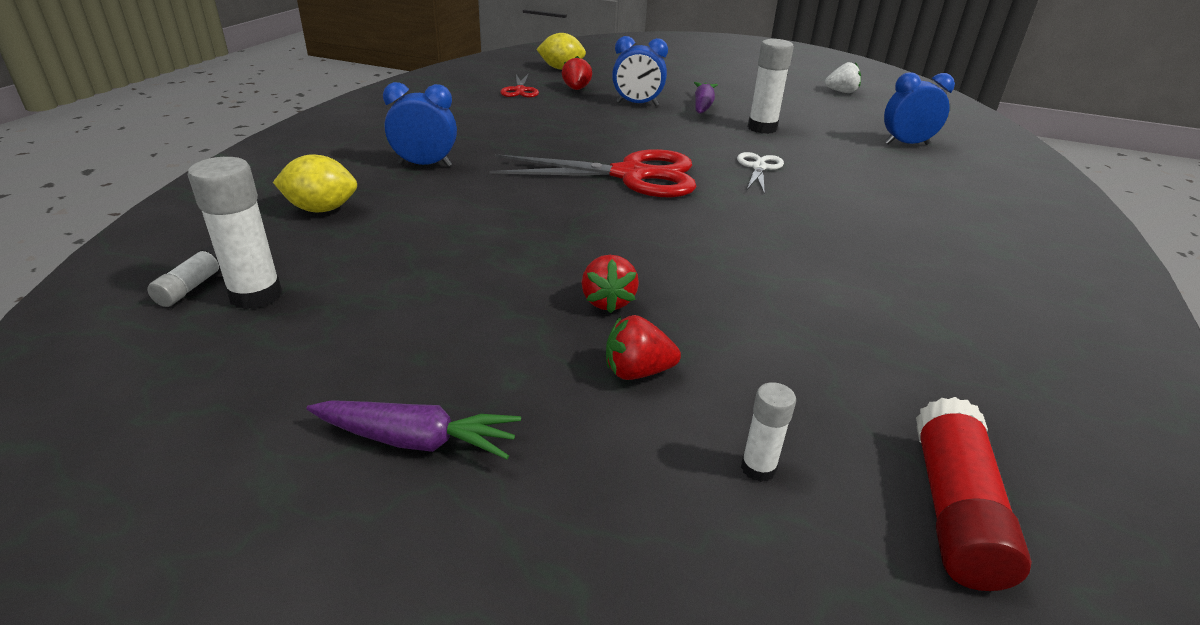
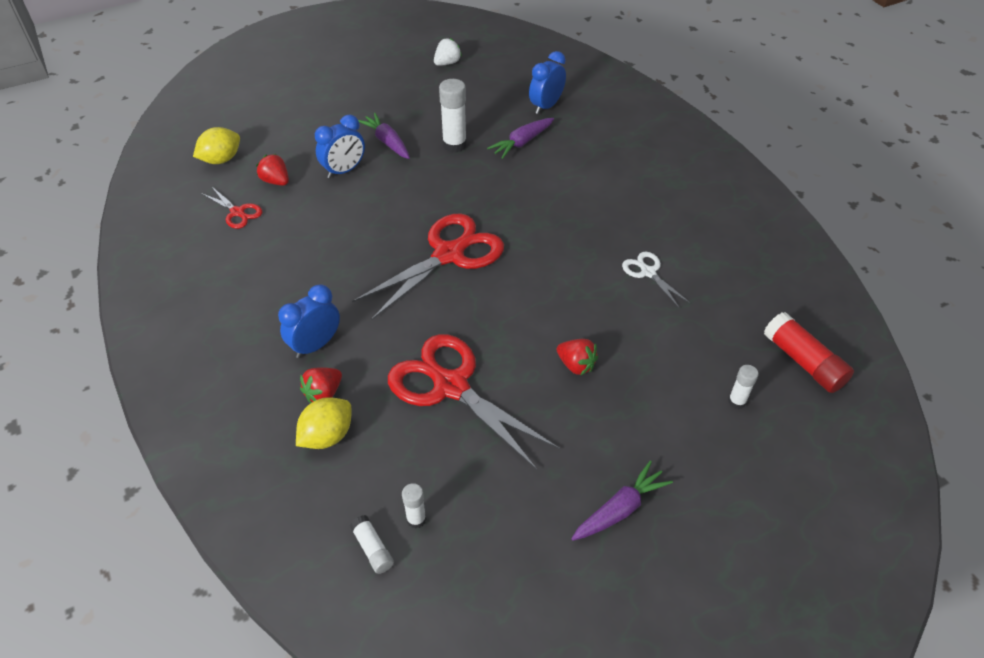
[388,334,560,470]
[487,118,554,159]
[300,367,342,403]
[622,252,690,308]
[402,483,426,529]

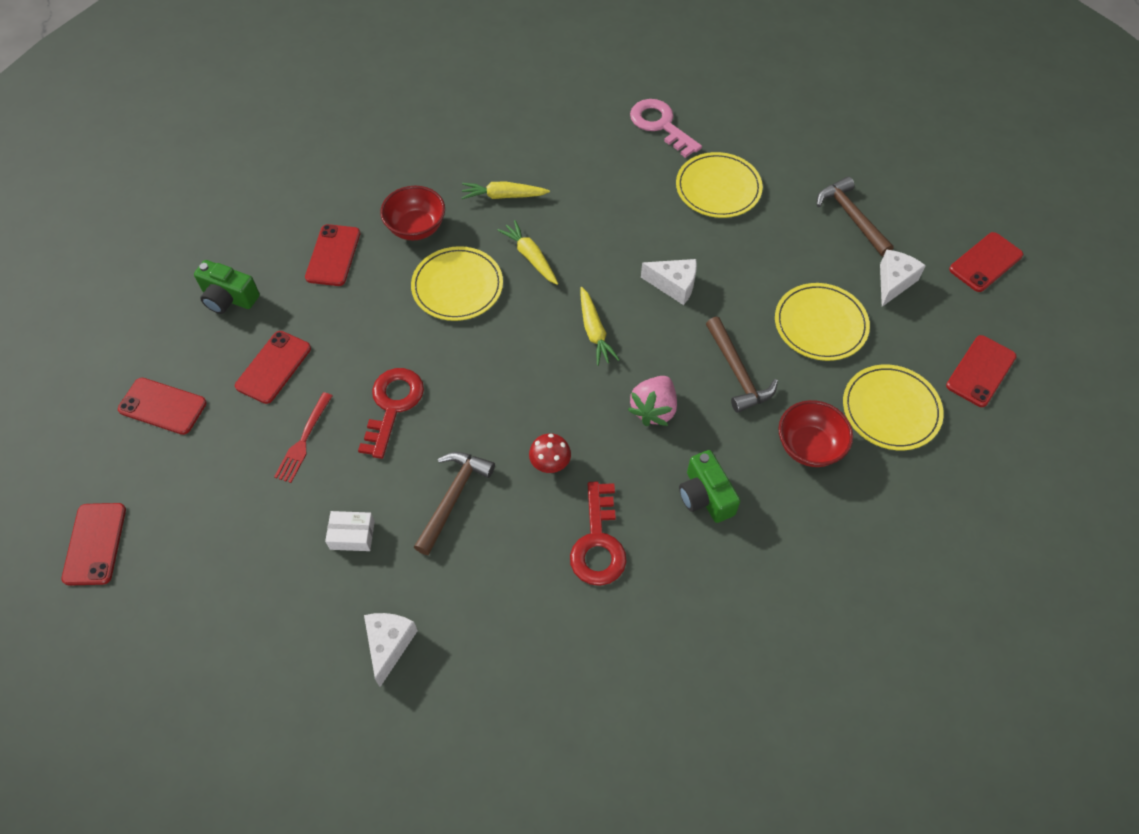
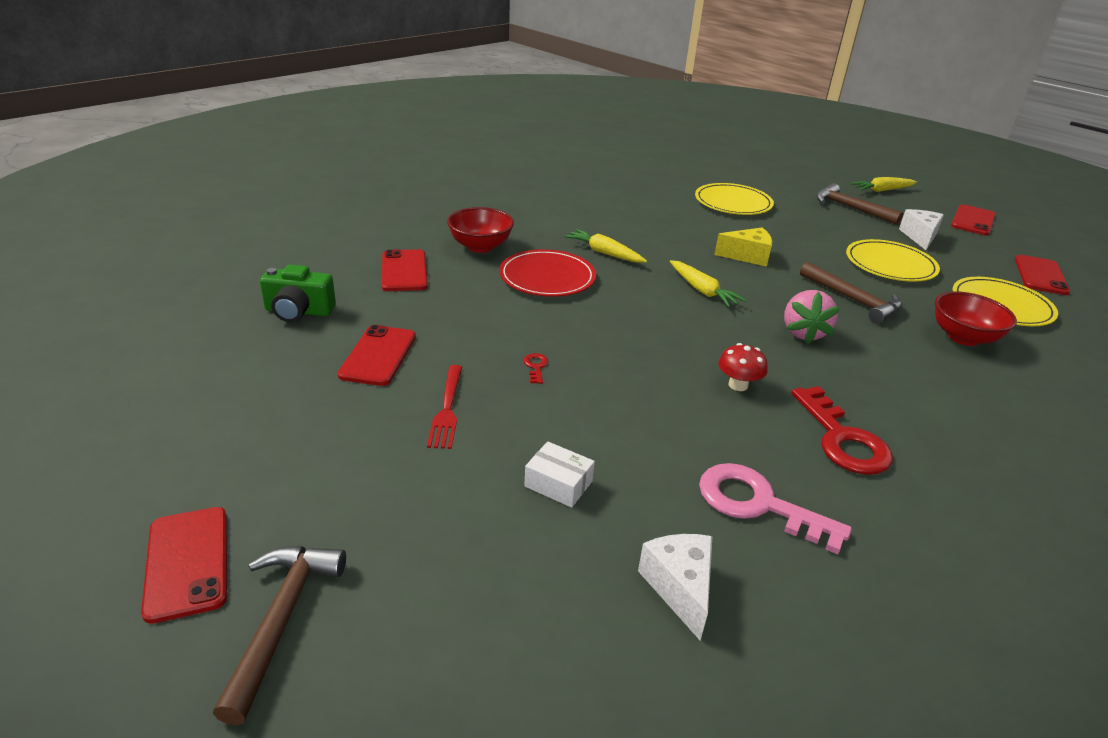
[118,378,207,435] (first image)
[679,450,740,523] (first image)
[213,546,346,725]
[850,177,917,192]
[699,463,852,554]
[499,249,596,297]
[714,228,772,267]
[524,441,595,508]
[524,353,549,384]

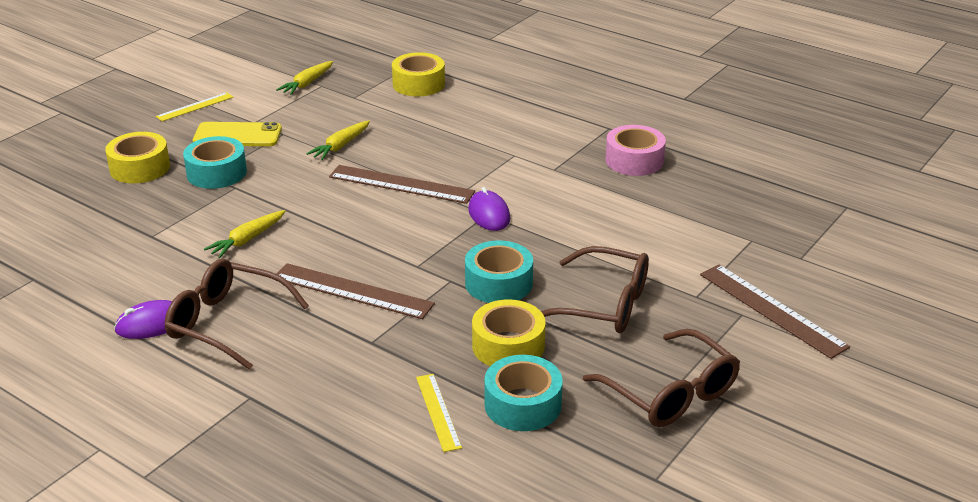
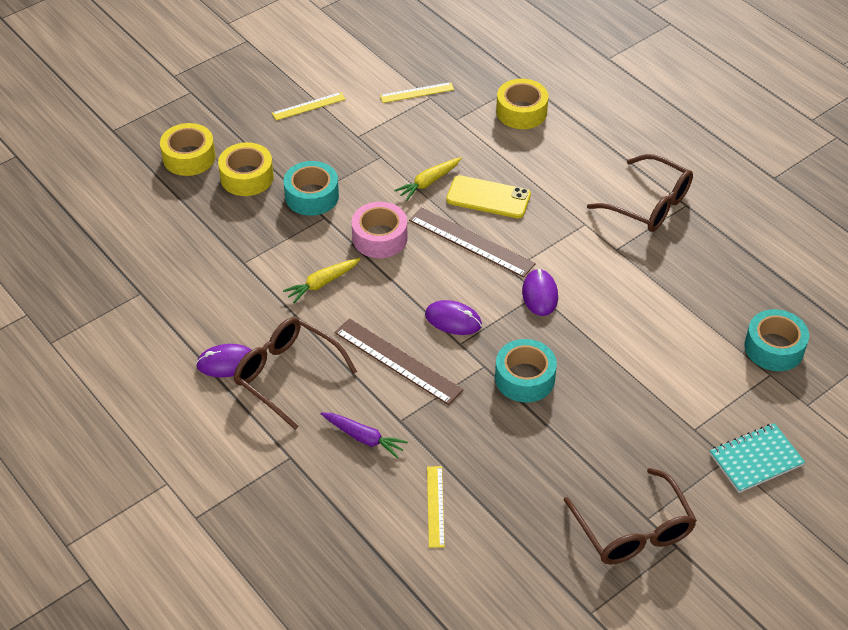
[321,412,408,458]
[425,300,482,335]
[446,175,531,218]
[160,123,216,176]
[744,309,809,371]
[587,154,693,232]
[352,202,407,258]
[380,82,454,103]
[710,423,805,493]

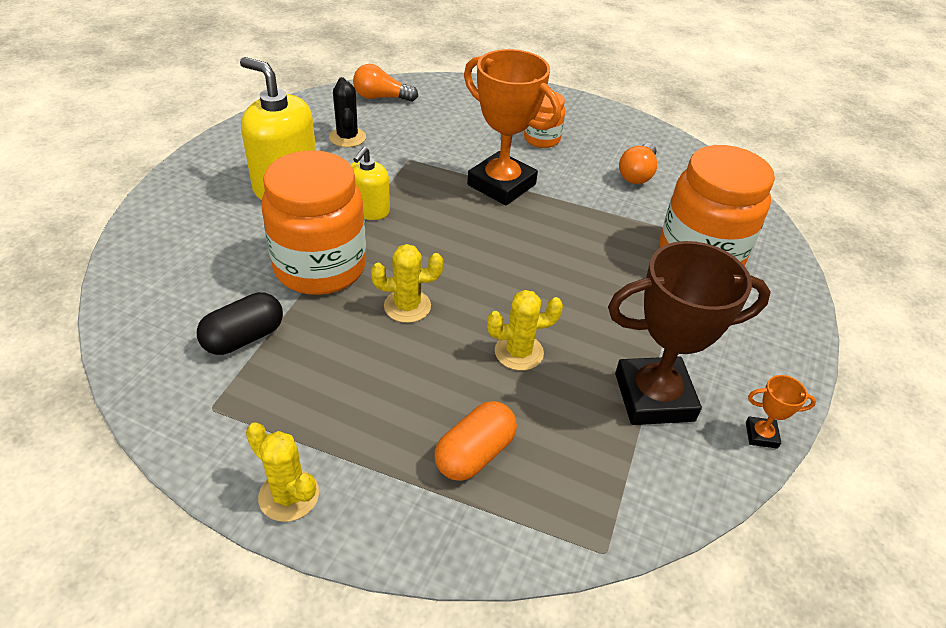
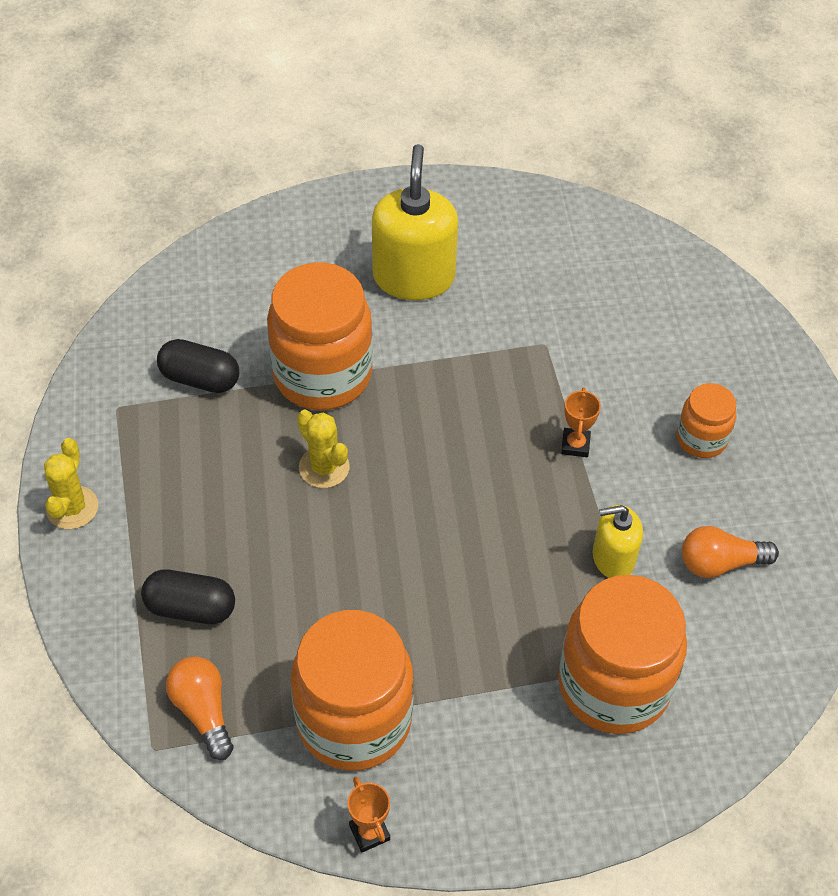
[329,77,366,147] (first image)
[487,290,563,371] (first image)
[593,505,643,578]
[166,656,234,760]
[291,610,414,771]
[141,569,235,624]
[561,387,601,457]

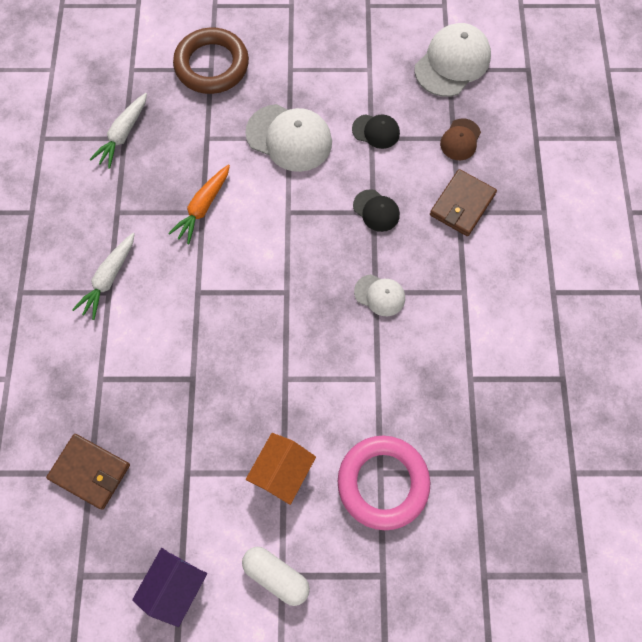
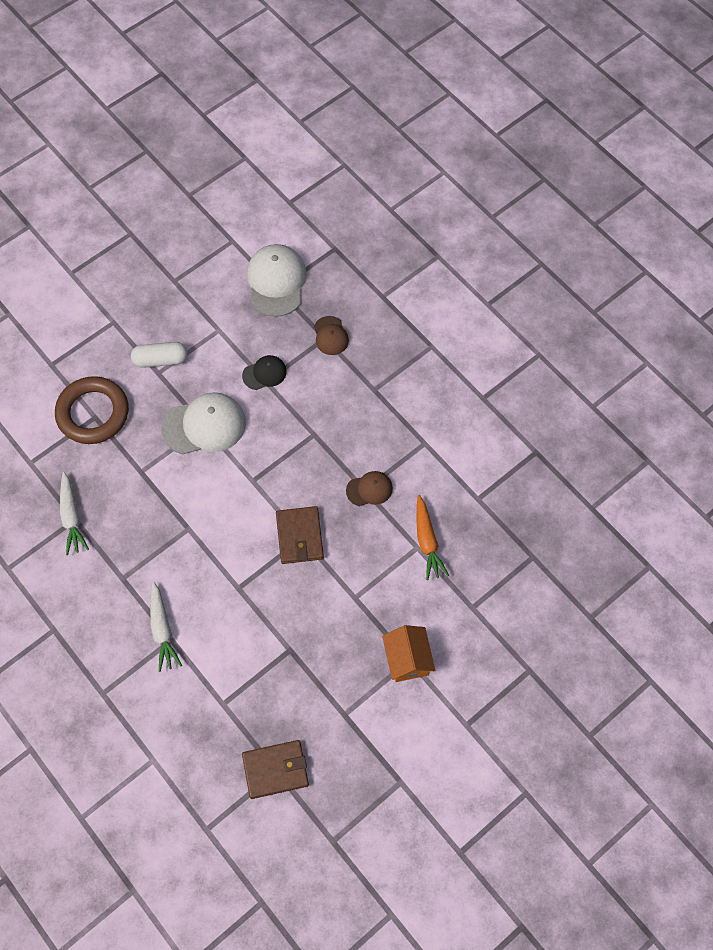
[132,548,207,627] (first image)
[338,436,430,530] (first image)
[353,189,400,232] (first image)
[416,495,449,580]
[131,342,188,368]
[276,506,324,564]
[346,471,393,506]

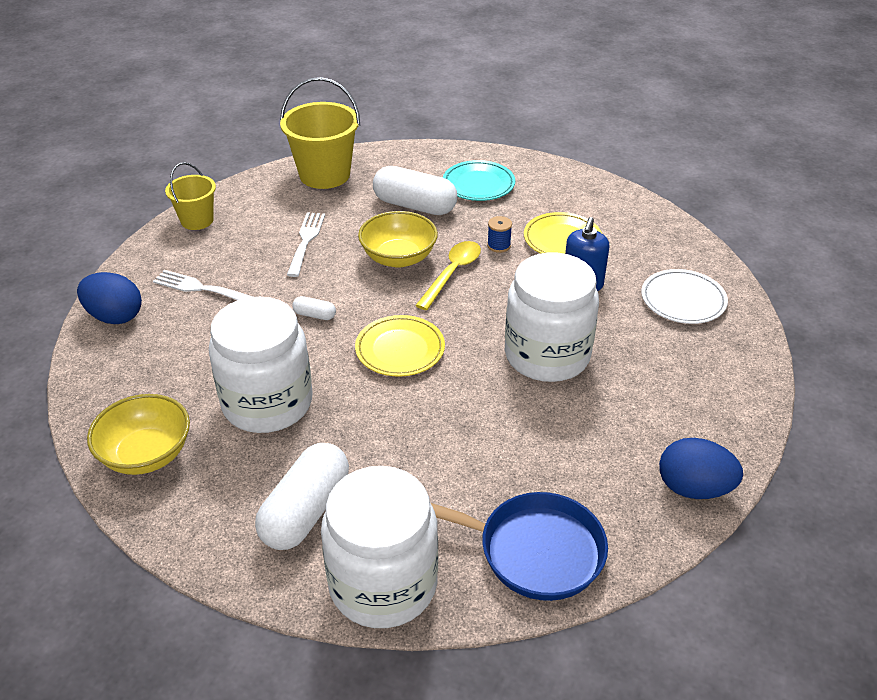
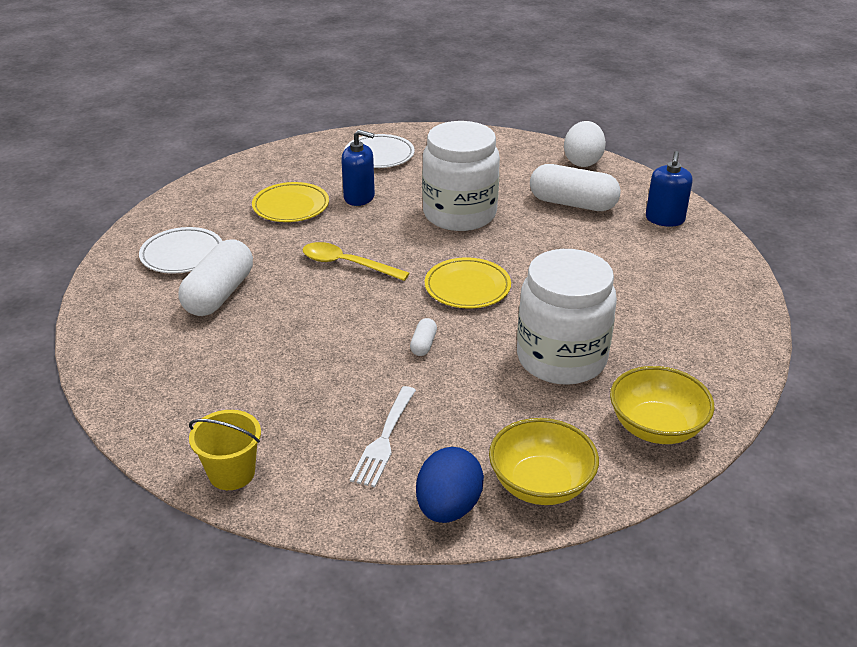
[280,77,360,189] (first image)
[287,212,325,277] (first image)
[321,466,438,628] (first image)
[487,216,512,253] (first image)
[530,164,621,211]
[489,418,599,505]
[646,151,693,227]
[139,227,222,274]
[564,121,606,167]

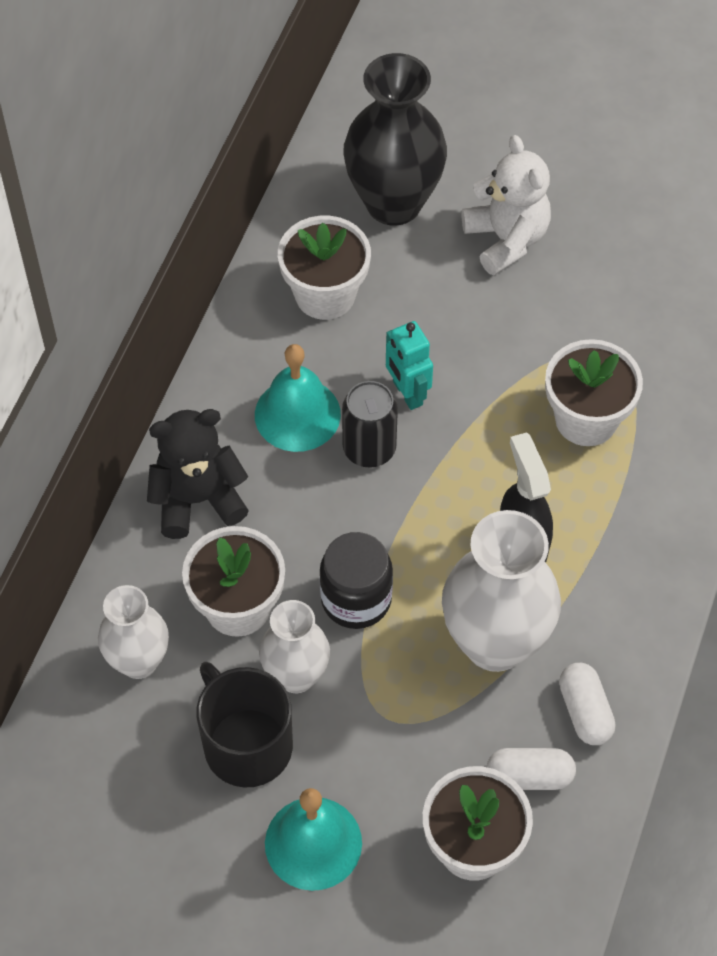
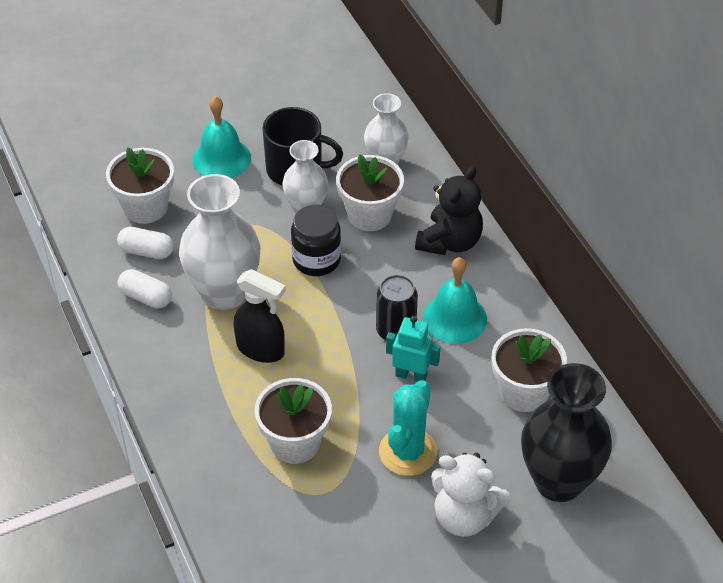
[379,380,437,476]
[117,227,174,259]

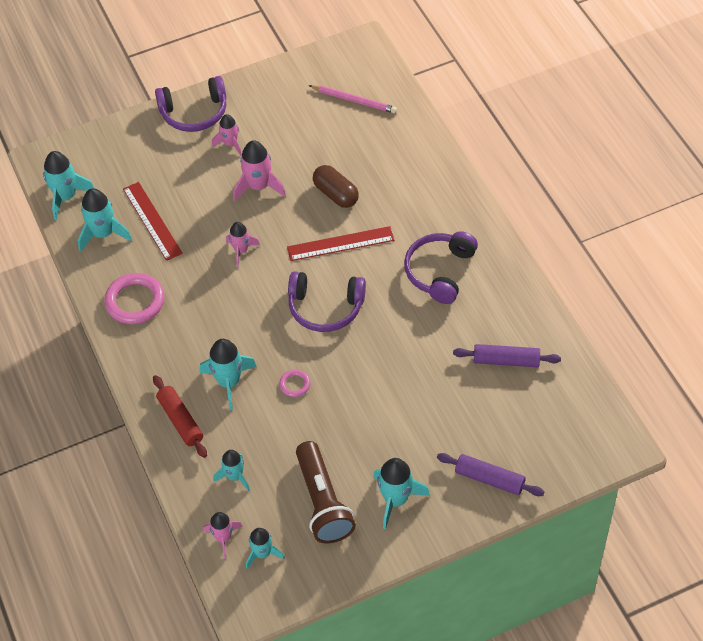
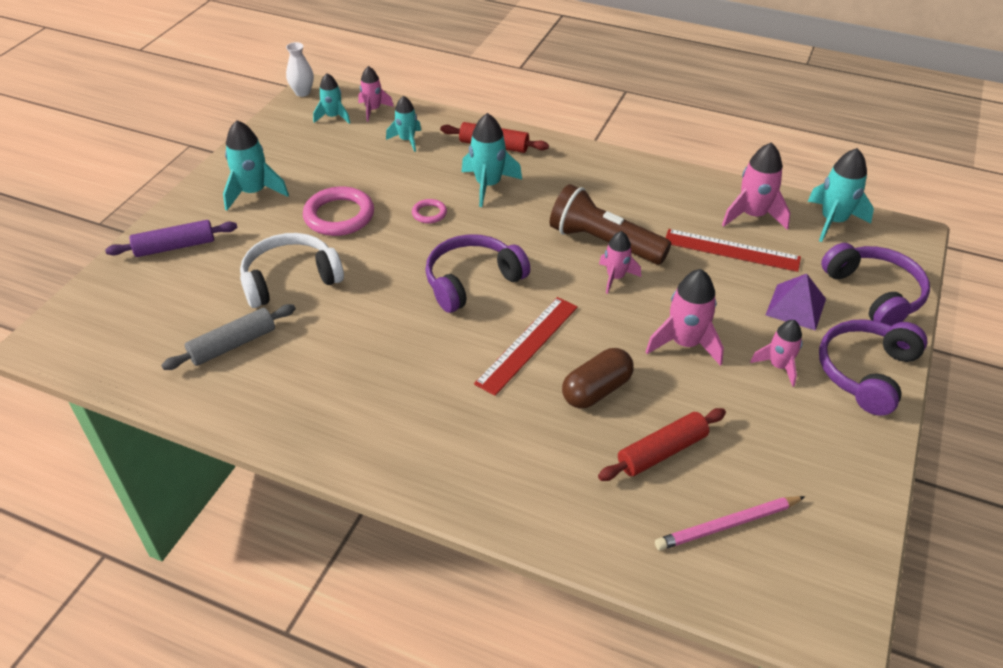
[240,233,344,308]
[286,42,314,97]
[598,408,726,481]
[766,274,826,331]
[303,186,374,236]
[550,184,671,265]
[821,243,930,326]
[722,143,790,230]
[161,304,296,370]
[562,348,634,408]

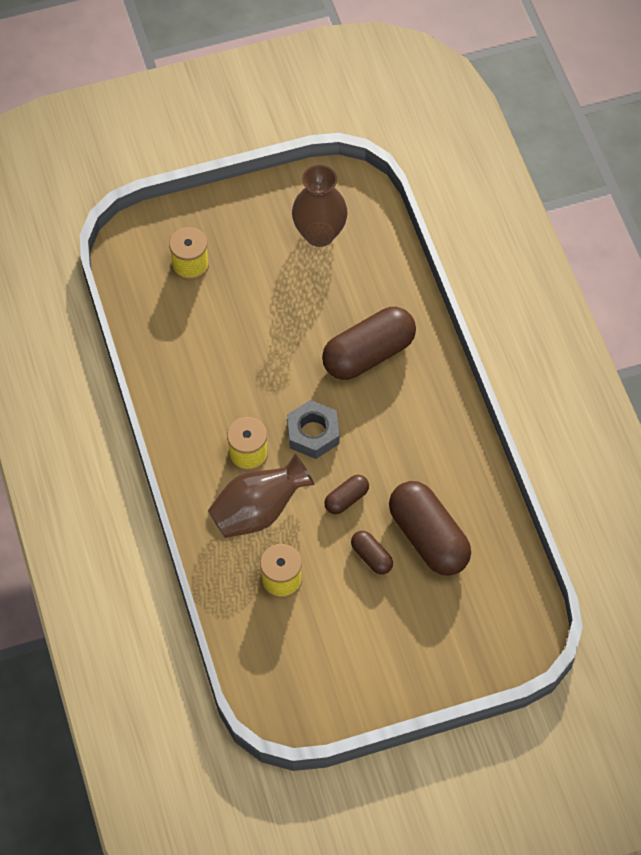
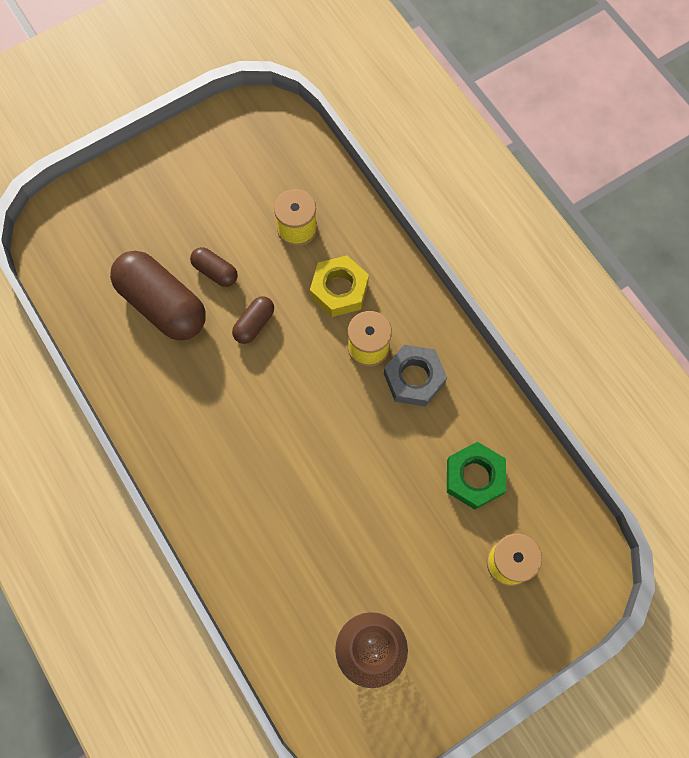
[322,307,416,380] (first image)
[447,442,506,510]
[384,345,447,407]
[310,255,369,317]

